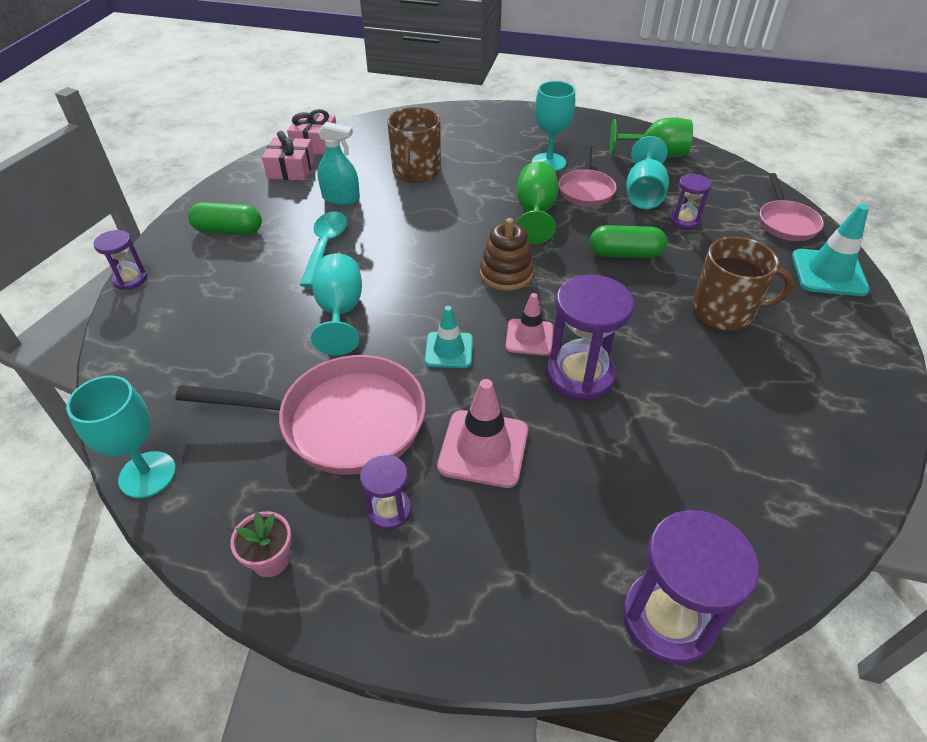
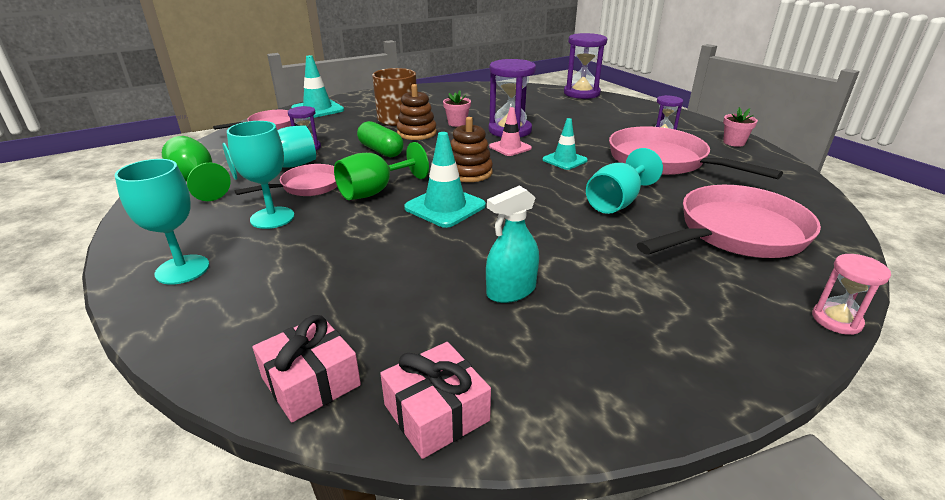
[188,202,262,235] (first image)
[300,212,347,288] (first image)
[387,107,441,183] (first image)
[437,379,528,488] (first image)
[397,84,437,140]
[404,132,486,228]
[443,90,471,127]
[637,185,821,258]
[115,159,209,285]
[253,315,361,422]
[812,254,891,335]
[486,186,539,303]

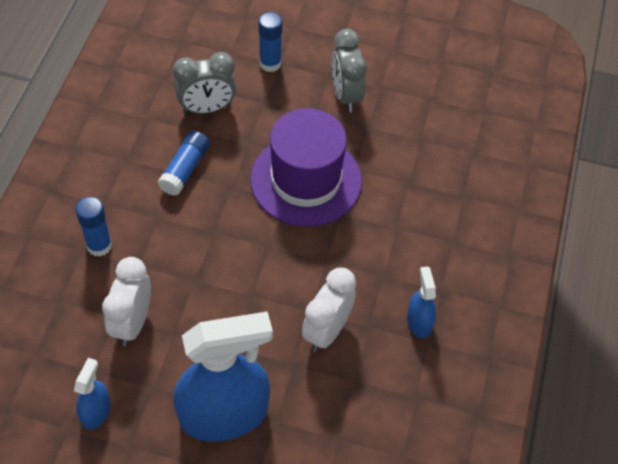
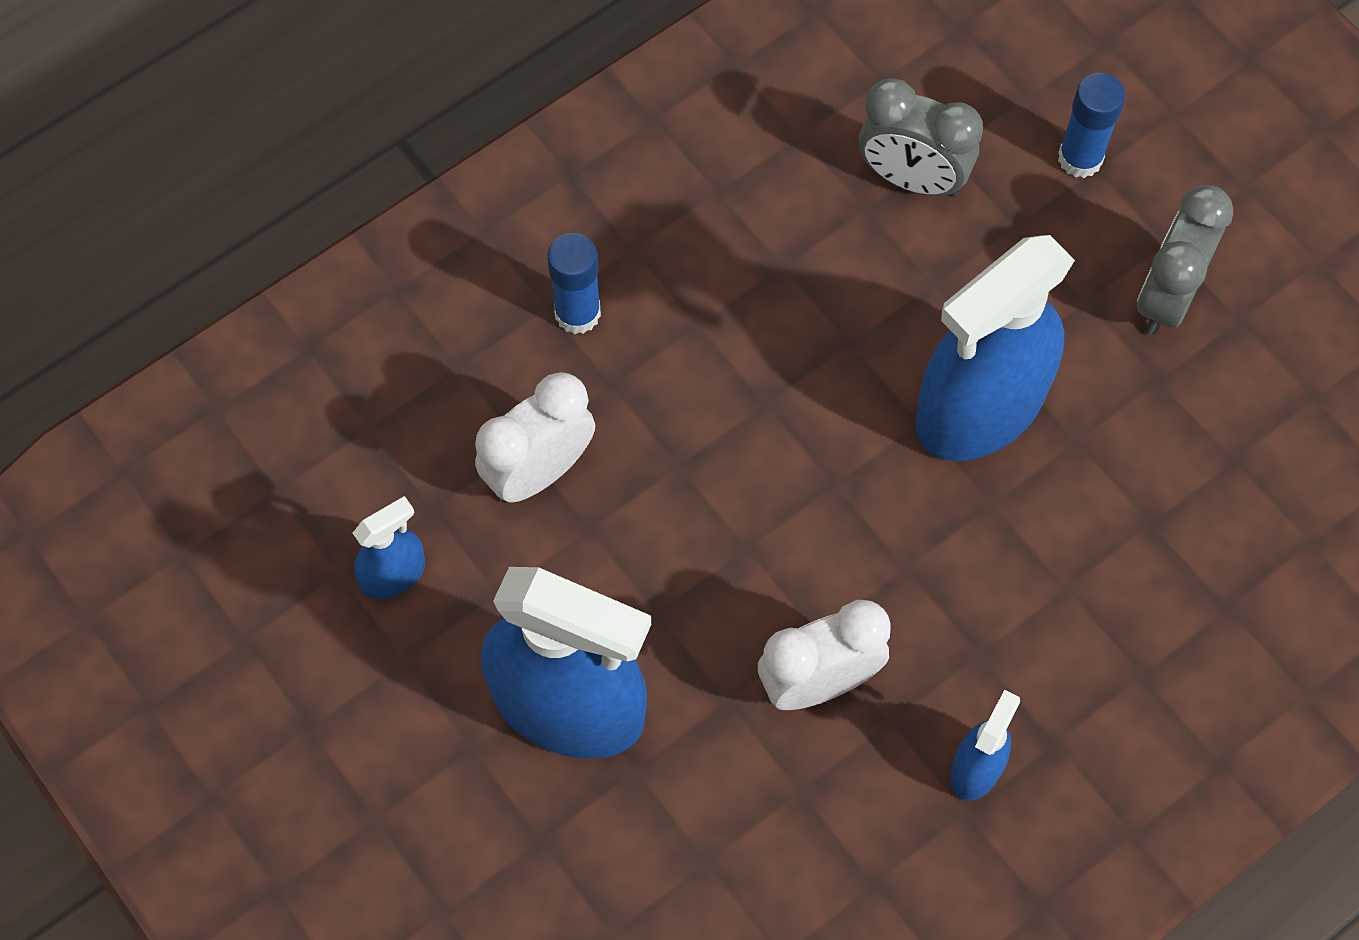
[157,131,210,196] (first image)
[916,235,1075,461]

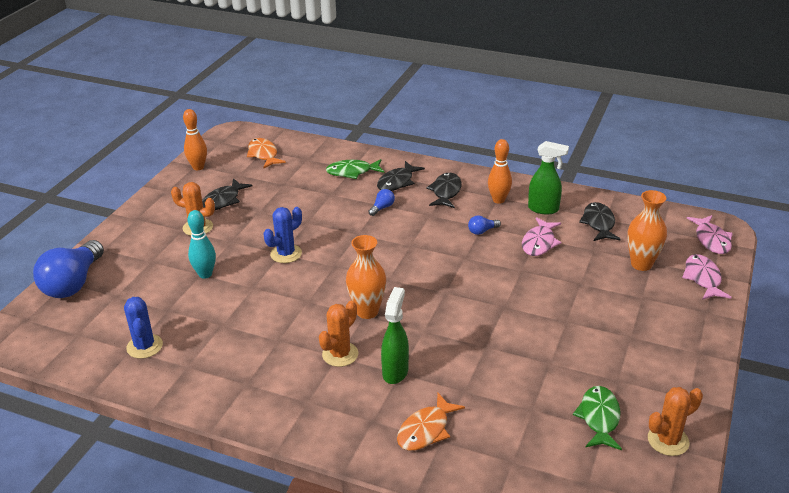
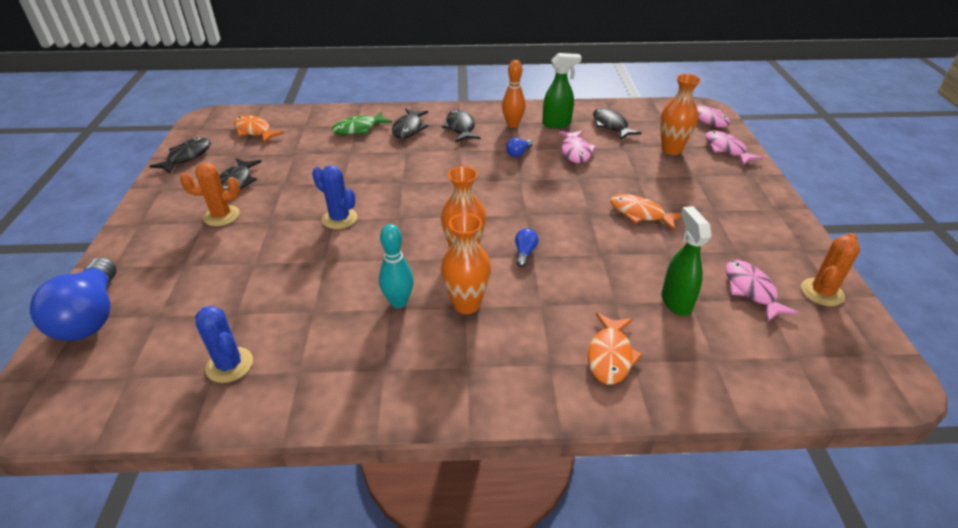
[610,194,682,231]
[379,224,414,308]
[515,228,538,267]
[661,206,712,316]
[149,137,211,174]
[441,213,491,314]
[726,260,799,322]
[312,165,357,229]

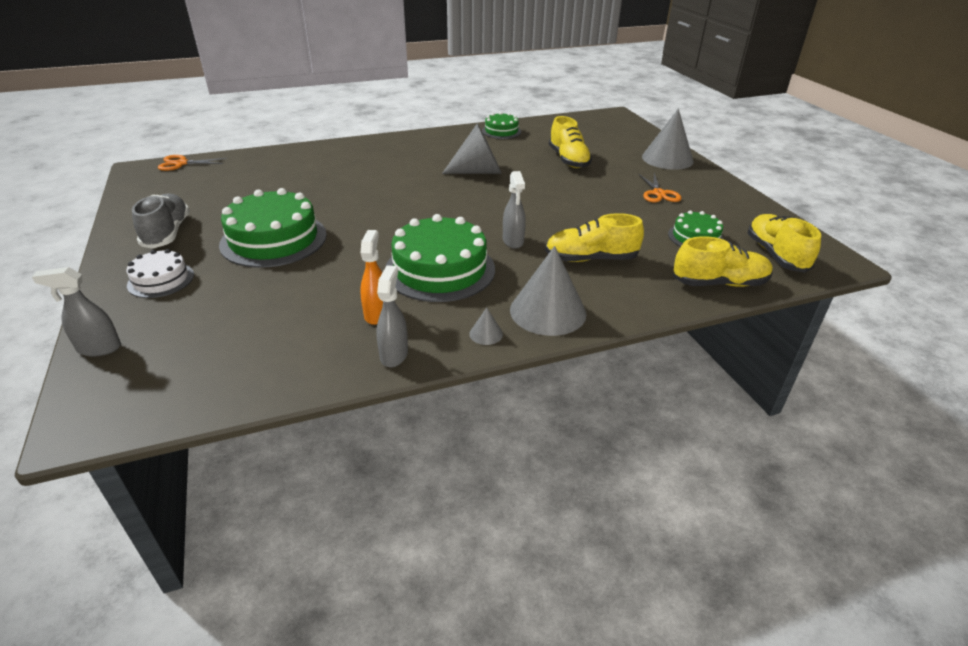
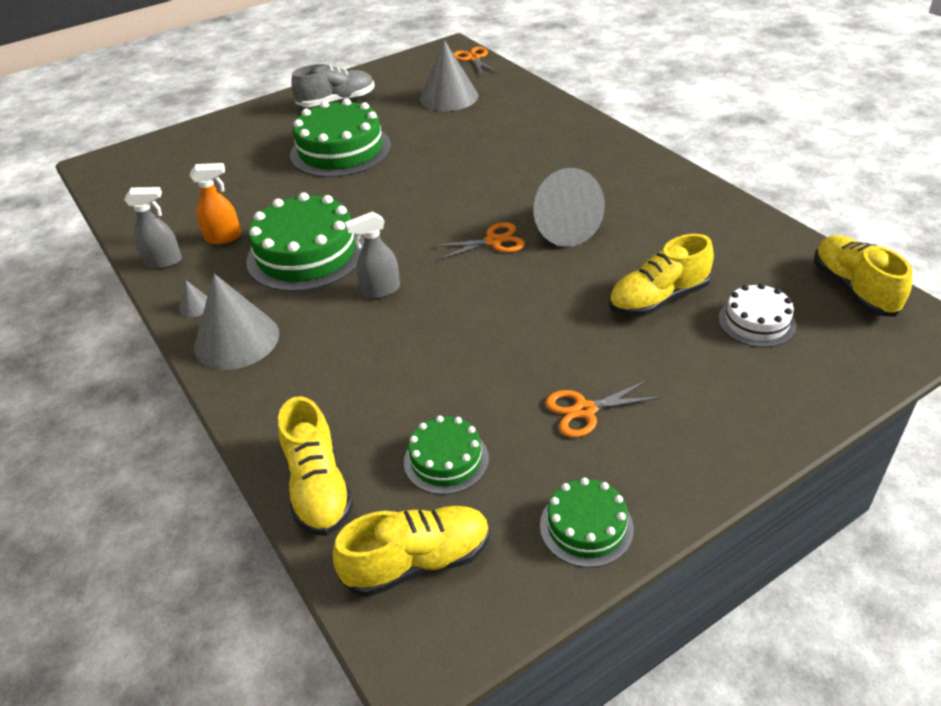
[32,267,121,356] (first image)
[432,222,525,260]
[718,283,796,347]
[540,478,634,568]
[814,235,912,317]
[420,40,478,111]

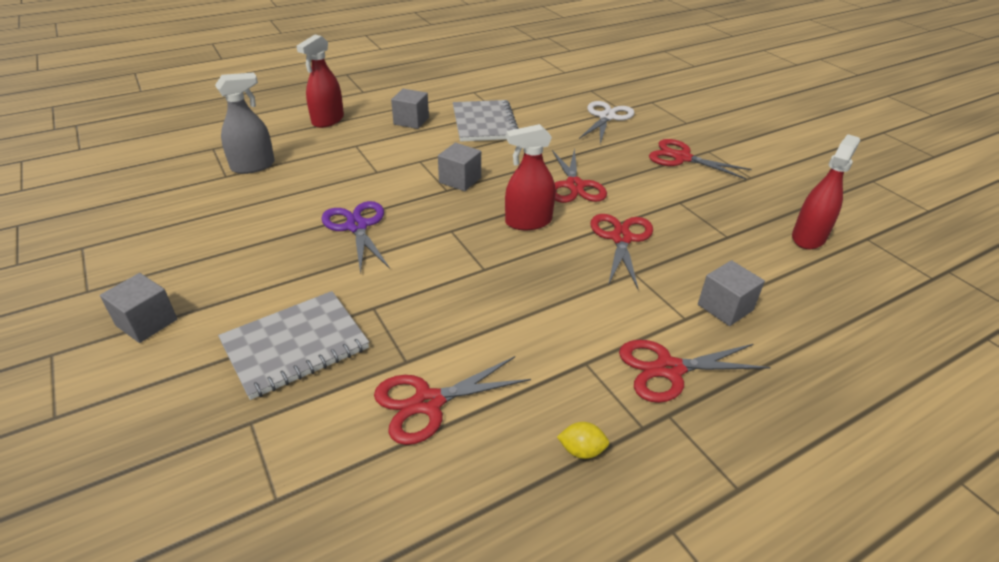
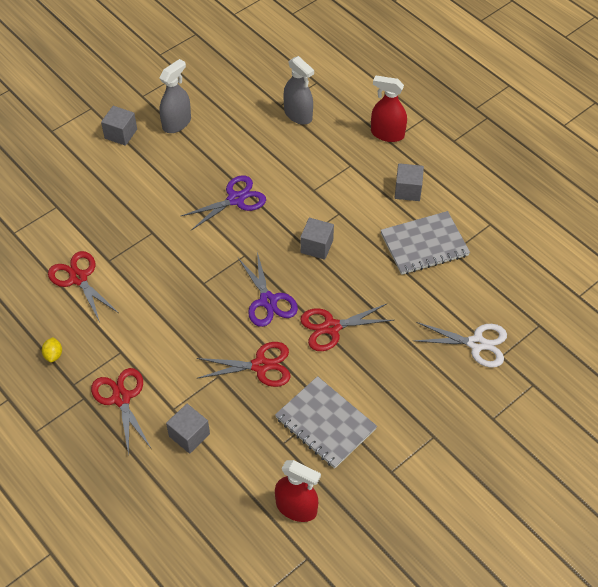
[649,139,752,179] (first image)
[159,59,191,133]
[275,376,377,469]
[237,252,298,327]

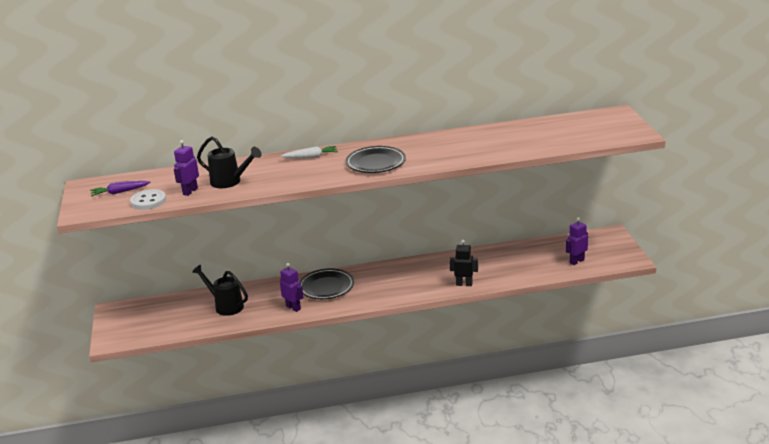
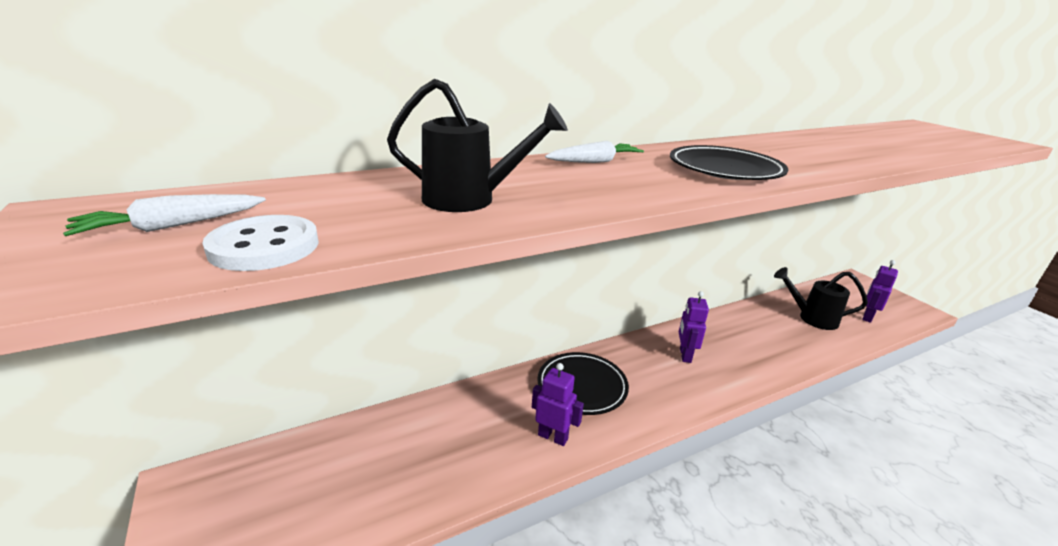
[449,240,478,286] (first image)
[679,291,709,363]
[774,267,868,330]
[63,194,266,236]

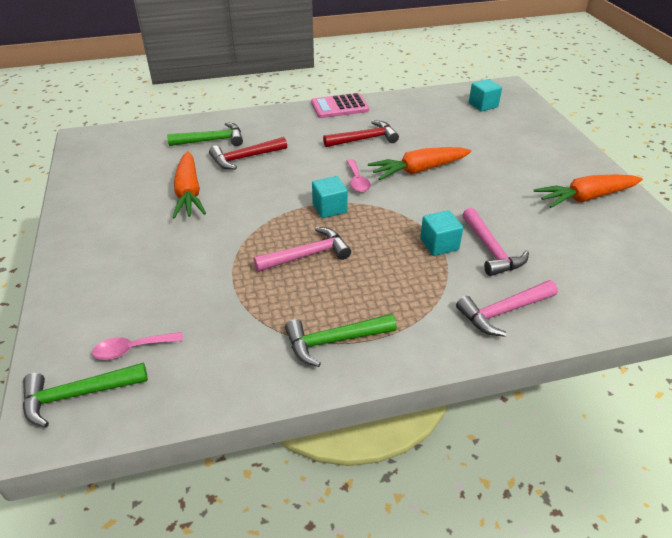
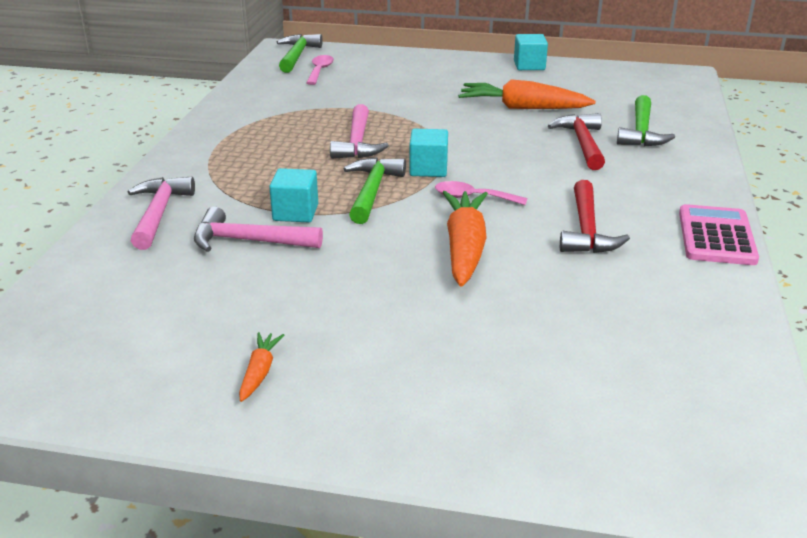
[344,157,406,224]
[514,34,548,70]
[239,332,284,402]

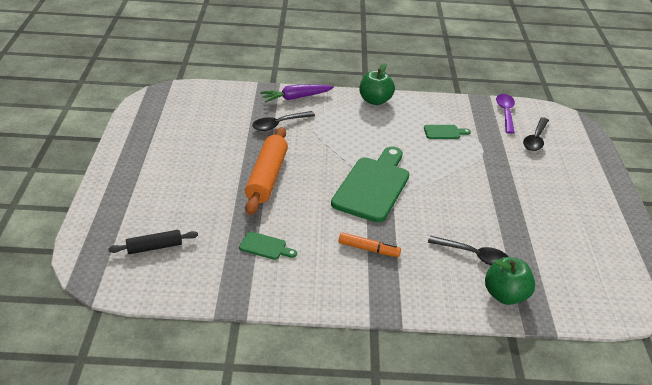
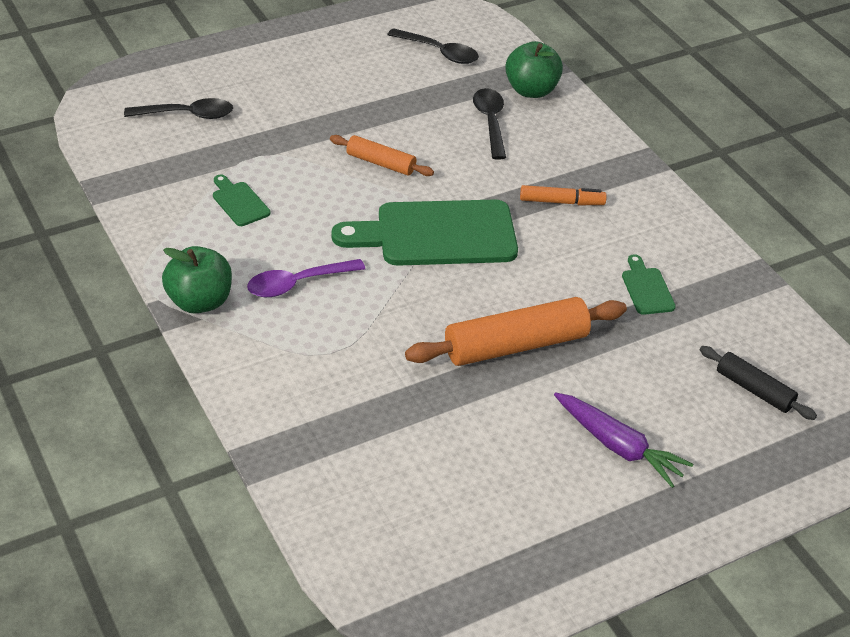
[330,135,434,176]
[387,28,479,64]
[554,392,693,488]
[247,259,365,297]
[520,185,607,205]

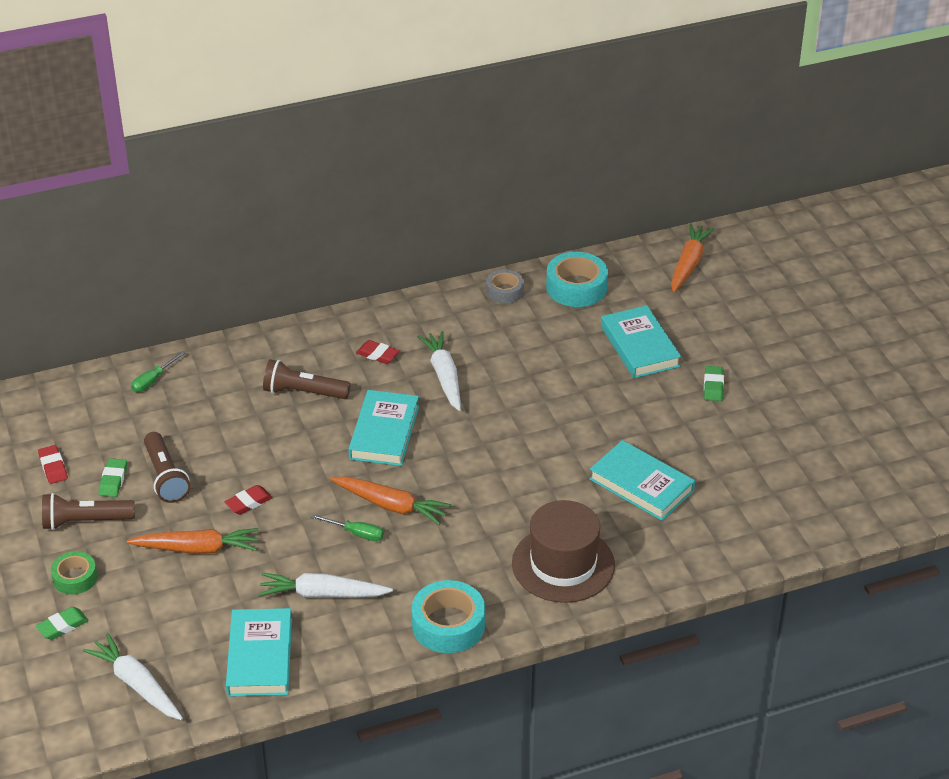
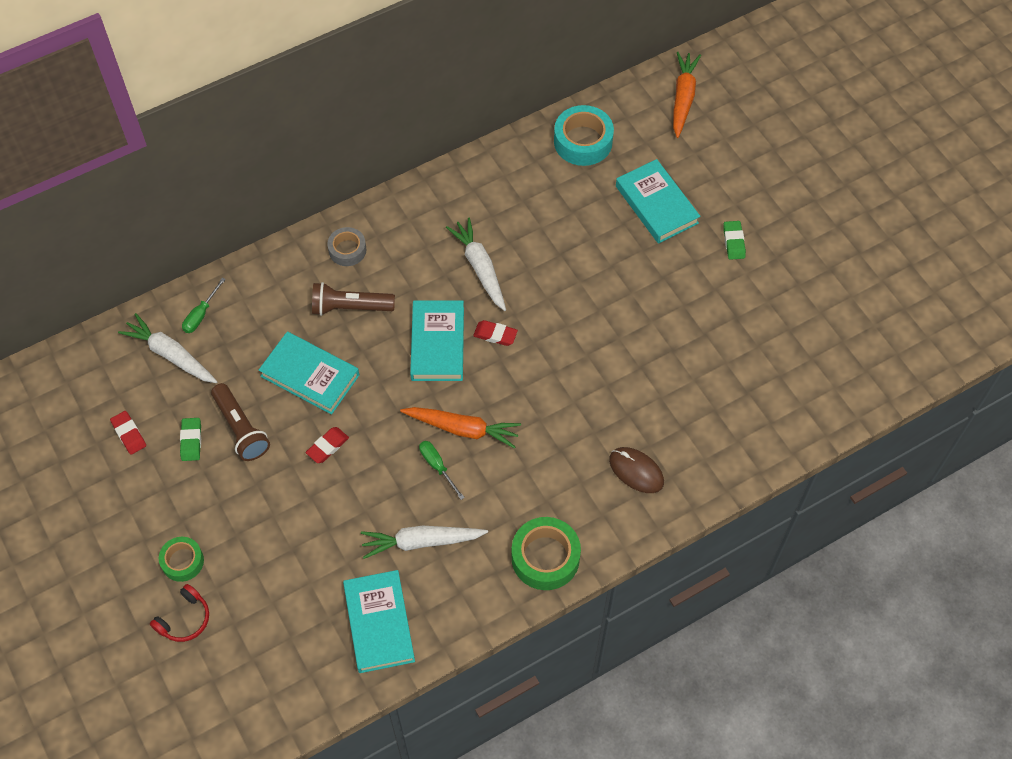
[42,493,135,530] (first image)
[127,528,259,554] (first image)
[118,313,218,383]
[473,320,518,346]
[327,227,366,266]
[259,332,359,415]
[150,584,209,642]
[609,447,664,493]
[512,517,581,590]
[419,441,465,500]

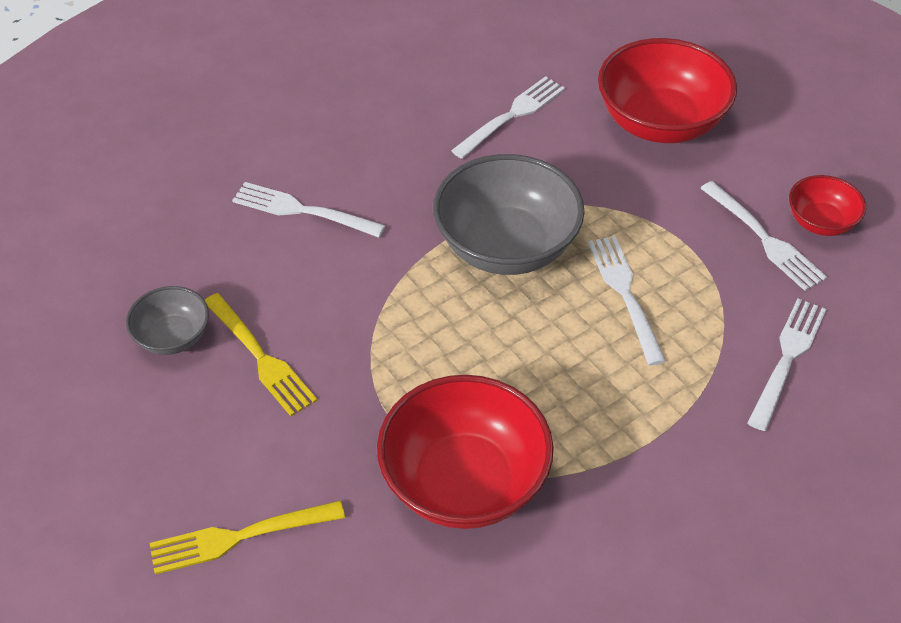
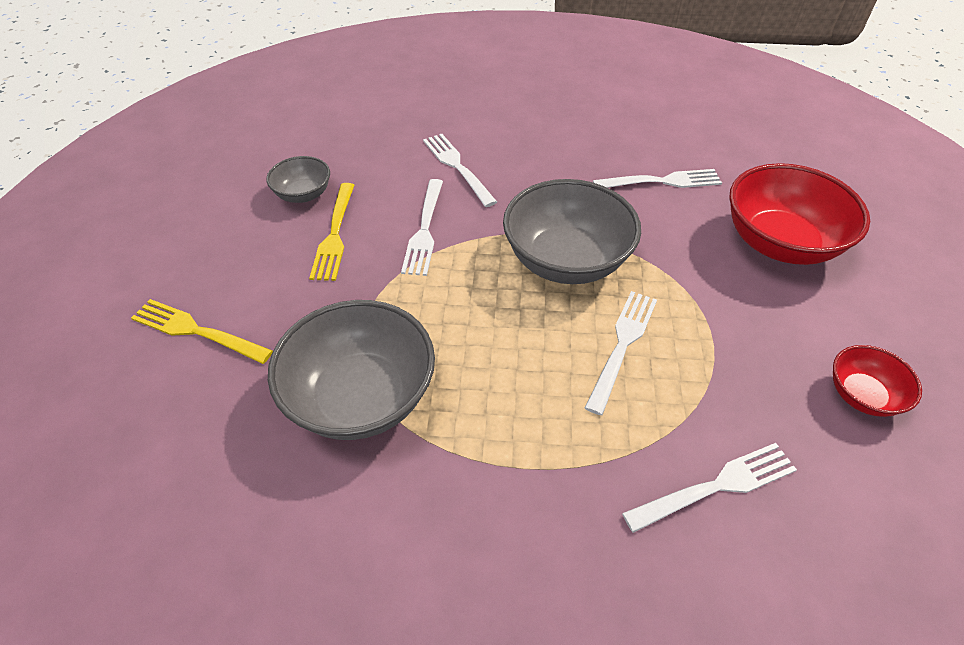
[401,179,443,276]
[268,300,435,440]

